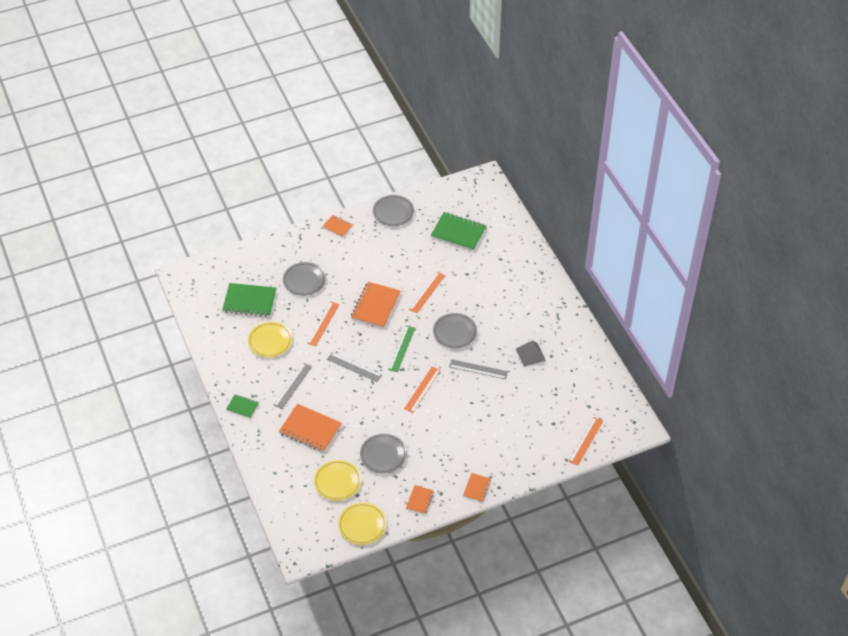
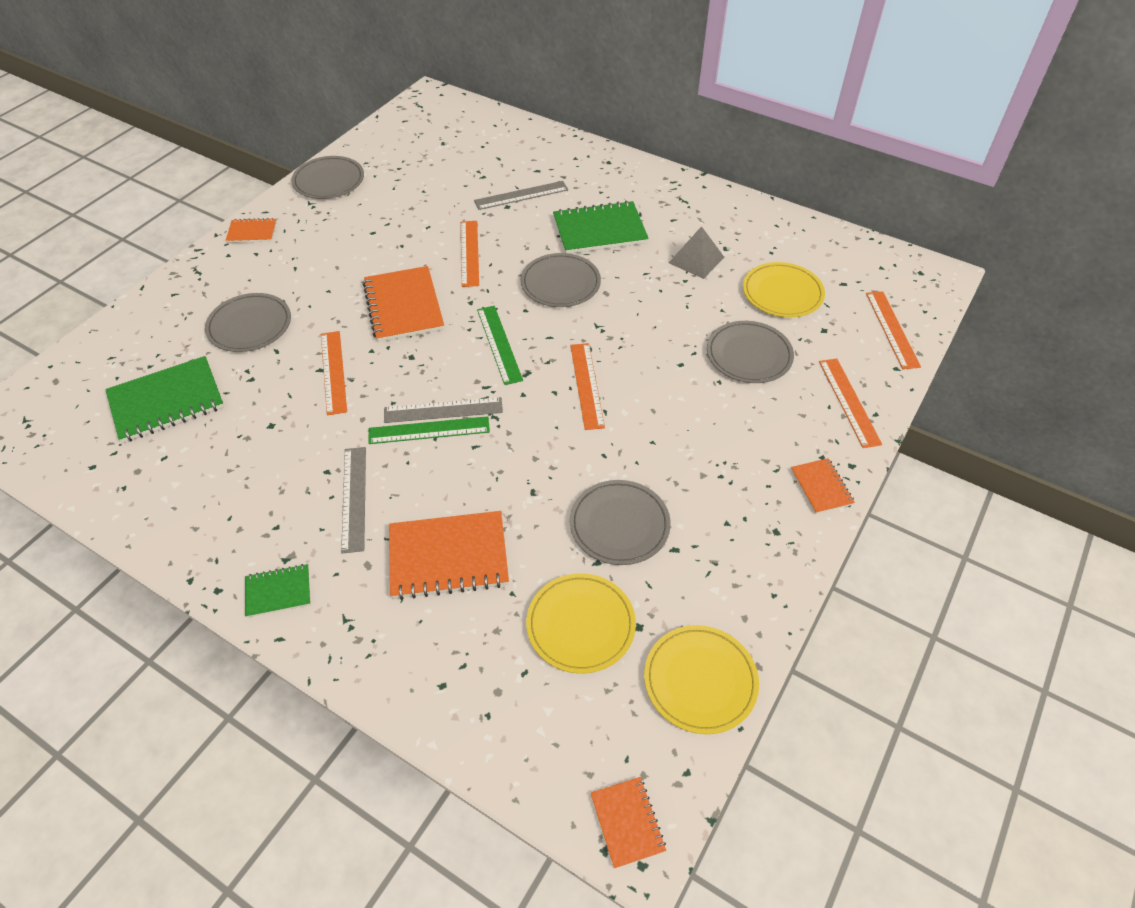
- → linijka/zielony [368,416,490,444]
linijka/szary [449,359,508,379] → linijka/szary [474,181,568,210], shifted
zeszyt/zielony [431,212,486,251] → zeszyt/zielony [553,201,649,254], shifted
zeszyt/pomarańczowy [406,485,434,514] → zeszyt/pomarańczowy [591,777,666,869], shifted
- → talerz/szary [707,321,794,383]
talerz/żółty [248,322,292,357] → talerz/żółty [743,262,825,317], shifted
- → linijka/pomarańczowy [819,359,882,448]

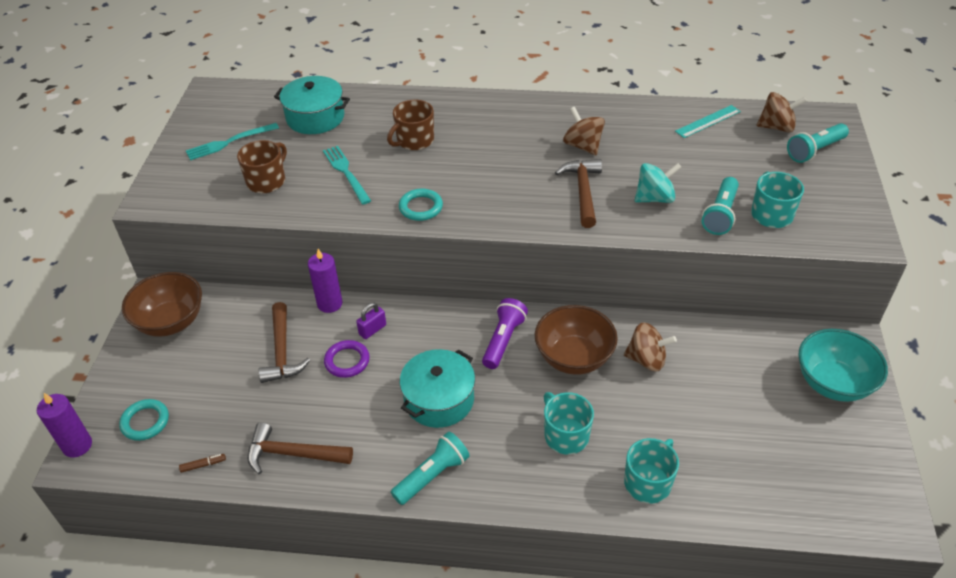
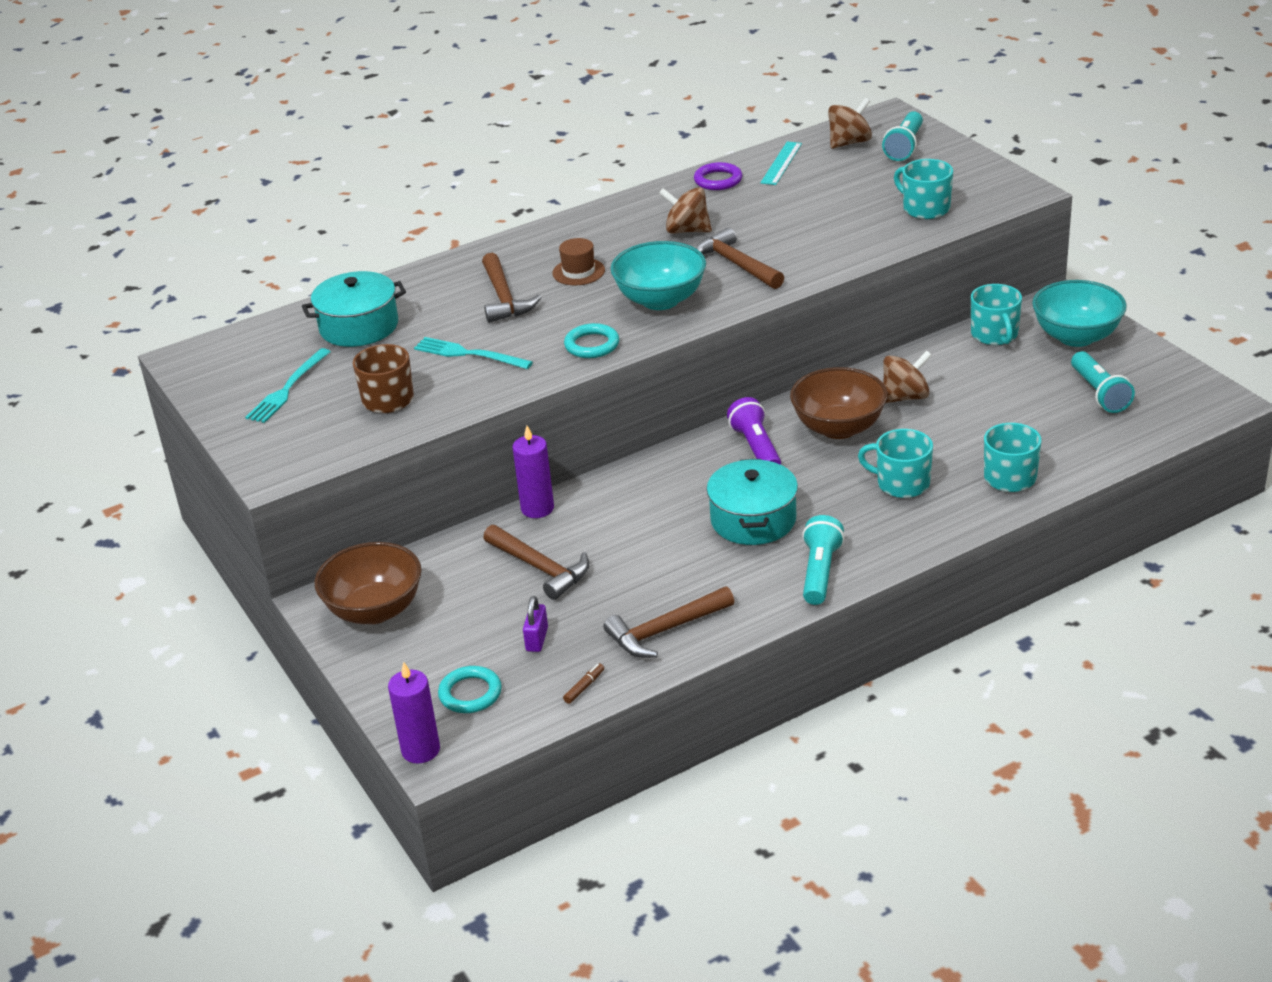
kubek/brązowy [387,100,434,150] → młotek/brązowy [482,253,541,323]
kłódka/fioletowy [356,303,386,339] → kłódka/fioletowy [523,596,548,652], shifted
- → kapelusz/brązowy [553,238,605,285]
- → miska/turkusowy [610,241,706,310]
pierścień/fioletowy [324,340,370,378] → pierścień/fioletowy [694,162,742,190], shifted
- → kubek/turkusowy [971,284,1022,345]
latarka/turkusowy [702,177,739,235] → latarka/turkusowy [1071,351,1135,413], shifted
bączek/turkusowy [635,163,682,203] → -

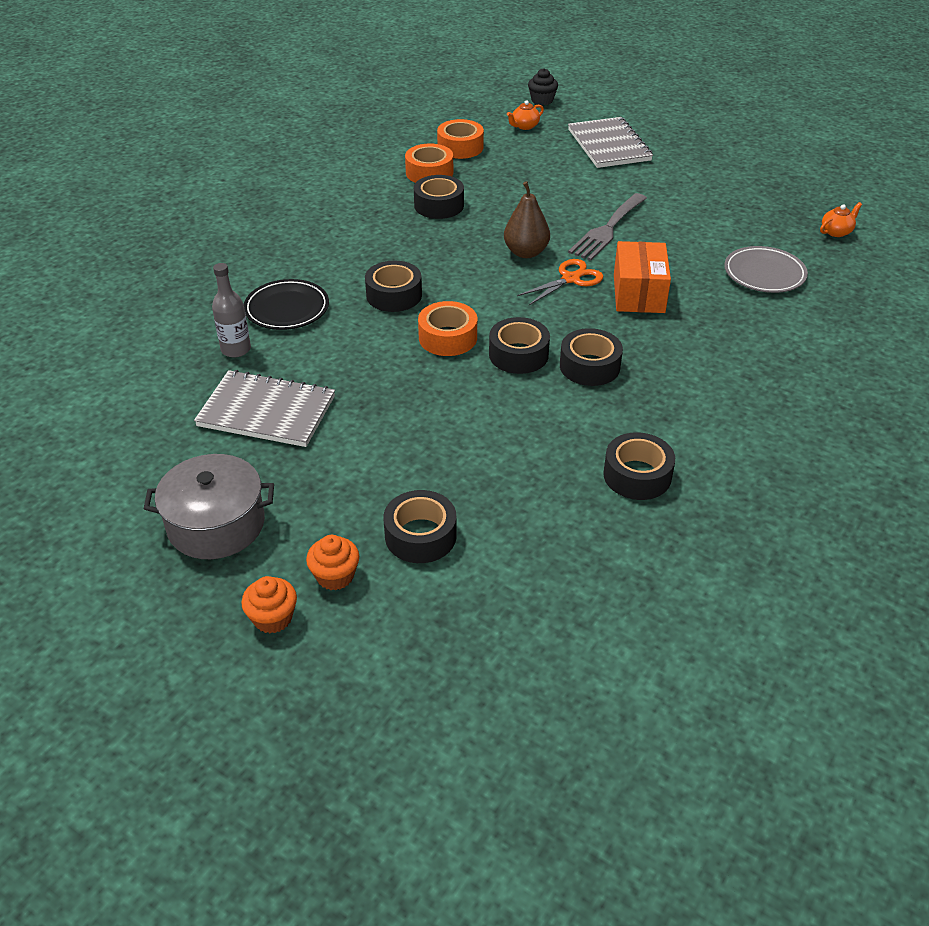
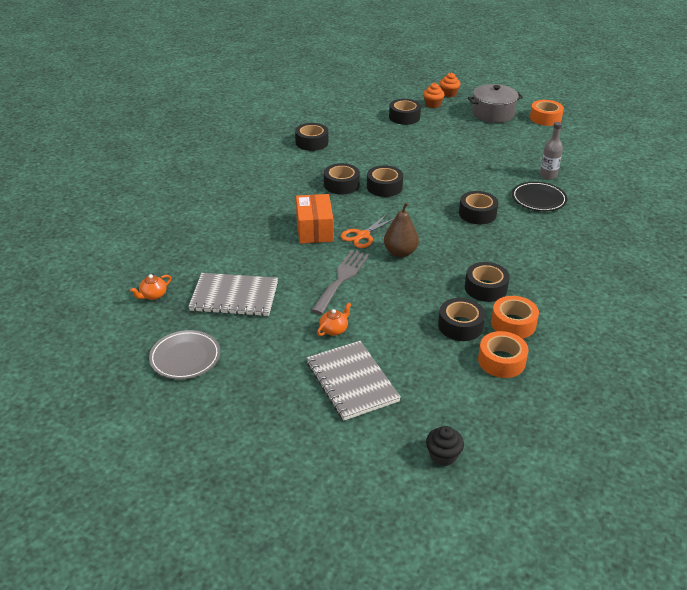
talerz/szary [724,246,808,293] → talerz/szary [149,330,220,379], shifted
zeszyt/szary [194,370,335,447] → zeszyt/szary [188,273,278,316], shifted
imbryk/pomarańczowy [507,100,544,130] → imbryk/pomarańczowy [317,302,351,336], shifted
- → taśma klejąca/czarny [438,298,485,341]
taśma klejąca/pomarańczowy [418,301,477,356] → taśma klejąca/pomarańczowy [530,100,564,126], shifted

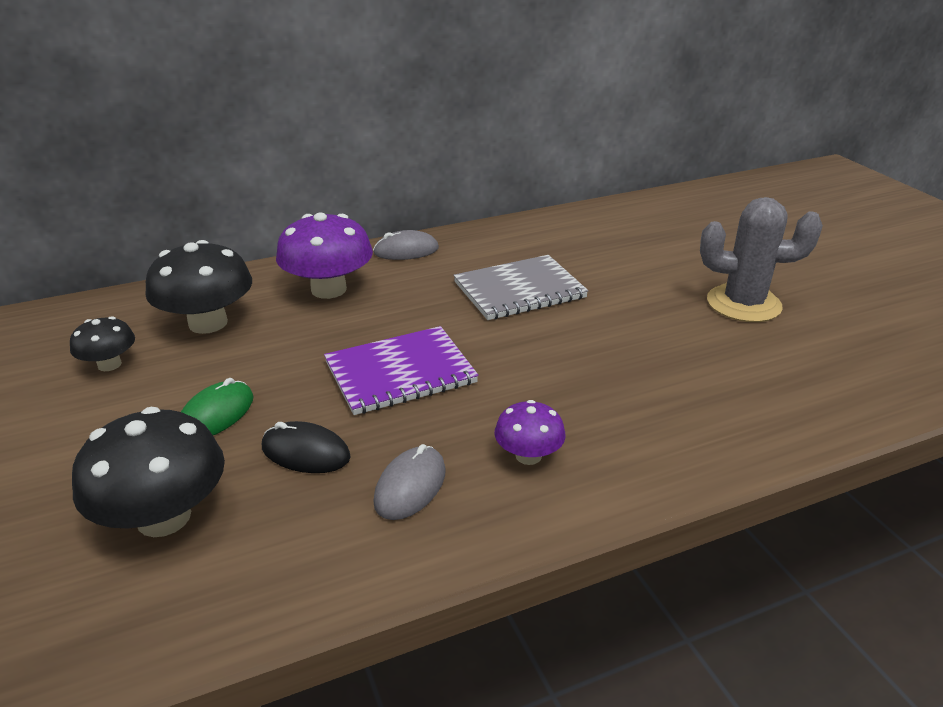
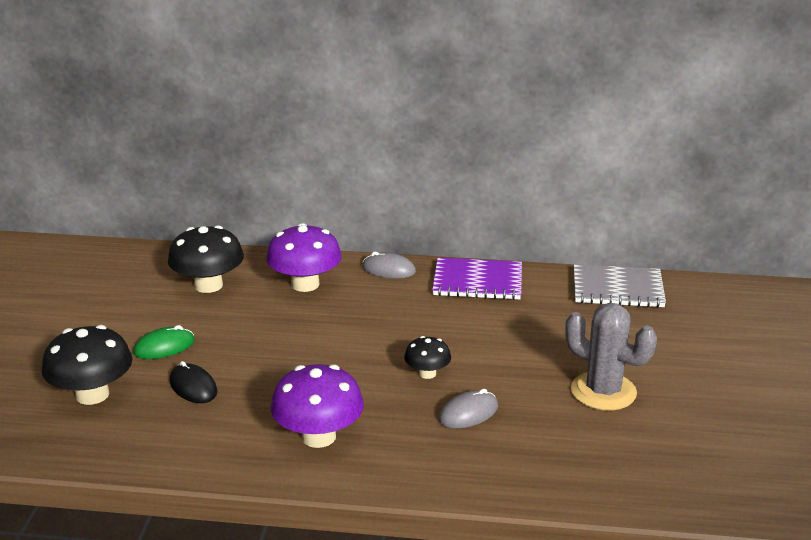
grzyb/fioletowy [495,400,566,465] → grzyb/fioletowy [271,364,364,448], x1.81
grzyb/czarny [70,316,135,371] → grzyb/czarny [404,336,451,379], shifted
zeszyt/fioletowy [324,326,479,415] → zeszyt/fioletowy [432,258,522,300], shifted
myszka/szary [373,444,446,520] → myszka/szary [439,389,498,428], shifted
zeszyt/szary [453,255,588,320] → zeszyt/szary [574,264,666,308], shifted

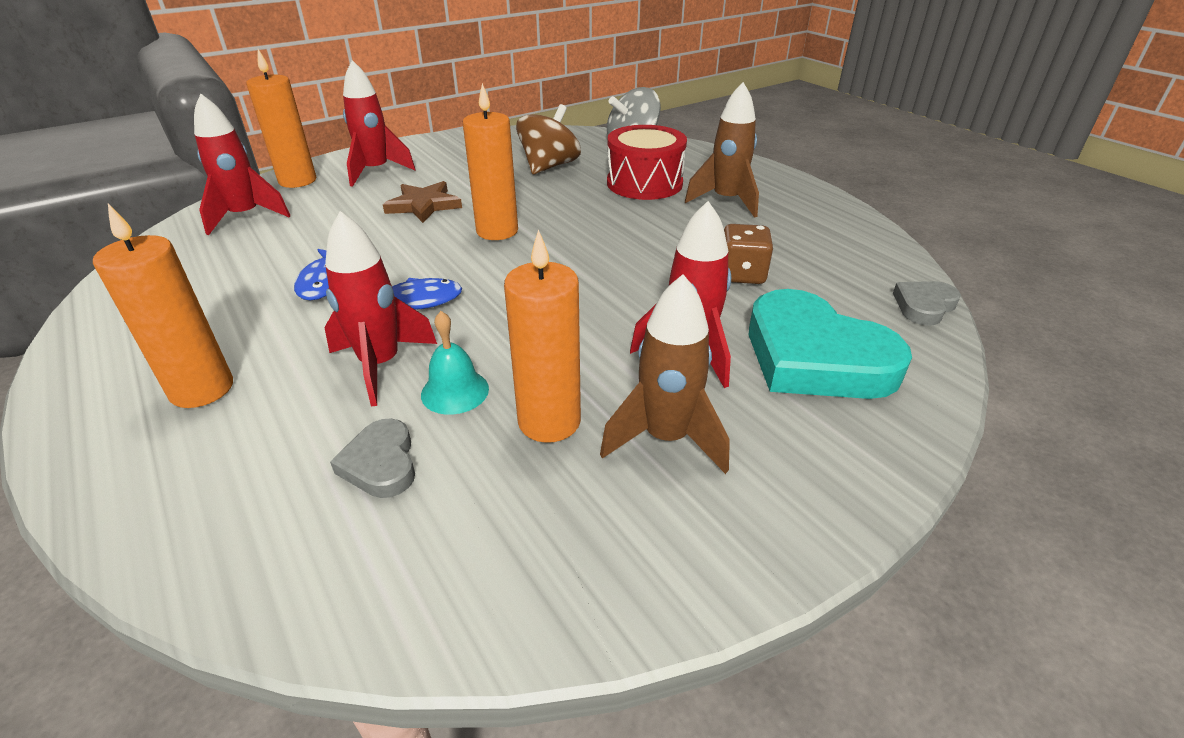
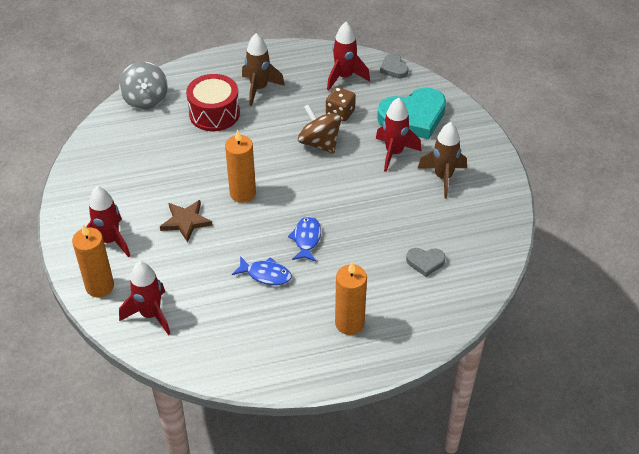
bączek/brązowy [516,104,581,174] → bączek/brązowy [298,104,341,154], shifted
rakieta/czerwony [324,211,437,406] → rakieta/czerwony [327,22,370,91], shifted
dzwonek/turkusowy [421,311,489,415] → -
świeca/pomarańczowy [504,229,581,443] → -

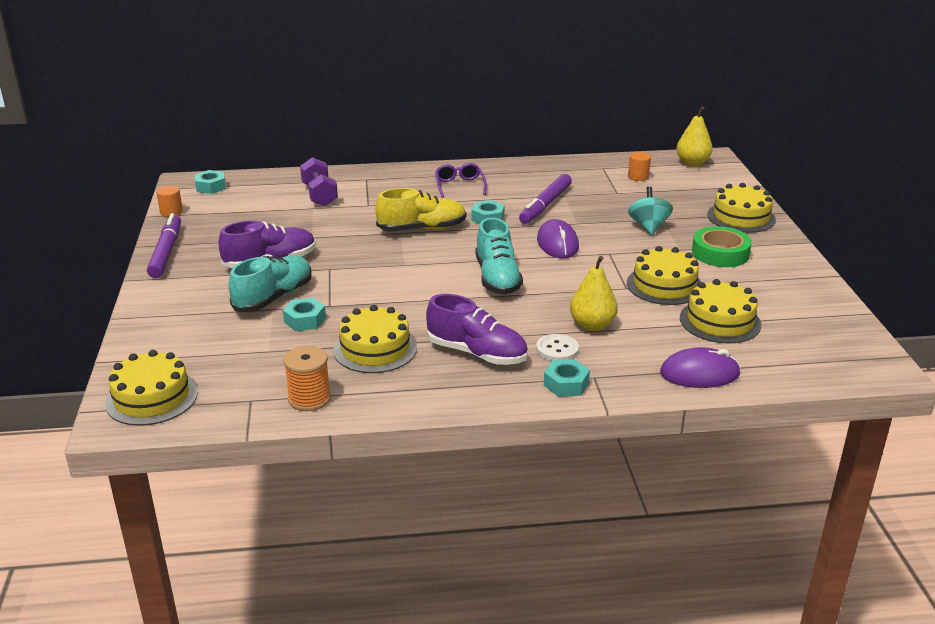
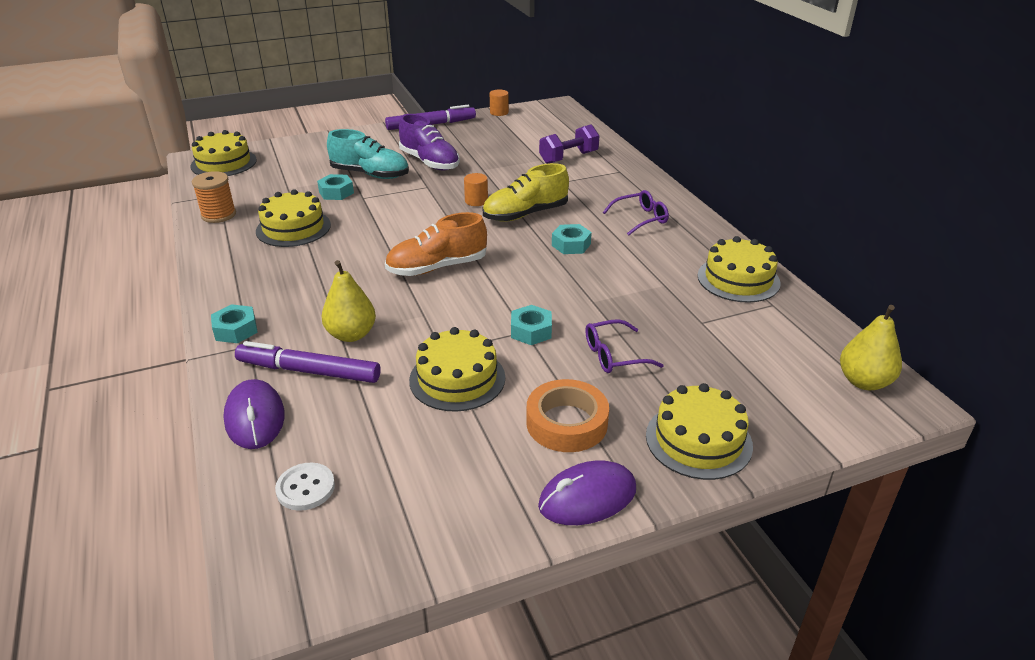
flamaster/fioletowy [519,174,572,224] → flamaster/fioletowy [235,341,381,383], shifted
guzik/biały [536,334,579,361] → guzik/biały [275,463,335,511], shifted
but/turkusowy [475,218,523,295] → but/pomarańczowy [385,212,487,276]
walec/pomarańczowy [628,152,651,181] → walec/pomarańczowy [464,173,488,206], shifted
but/żółty [376,188,466,232] → but/żółty [483,163,569,222], 90 degrees clockwise
nakrętka/turkusowy [195,170,226,194] → nakrętka/turkusowy [511,305,552,345], shifted
taśma klejąca/zielony [692,226,752,267] → taśma klejąca/pomarańczowy [526,379,609,452]
myszka/fioletowy [537,219,579,258] → myszka/fioletowy [538,460,636,525], shifted
bączek/turkusowy [628,186,673,235] → okulary/fioletowy [586,319,664,373]
tort/żółty [680,279,762,343] → tort/żółty [697,236,781,303], shifted
but/fioletowy [426,294,528,365] → -

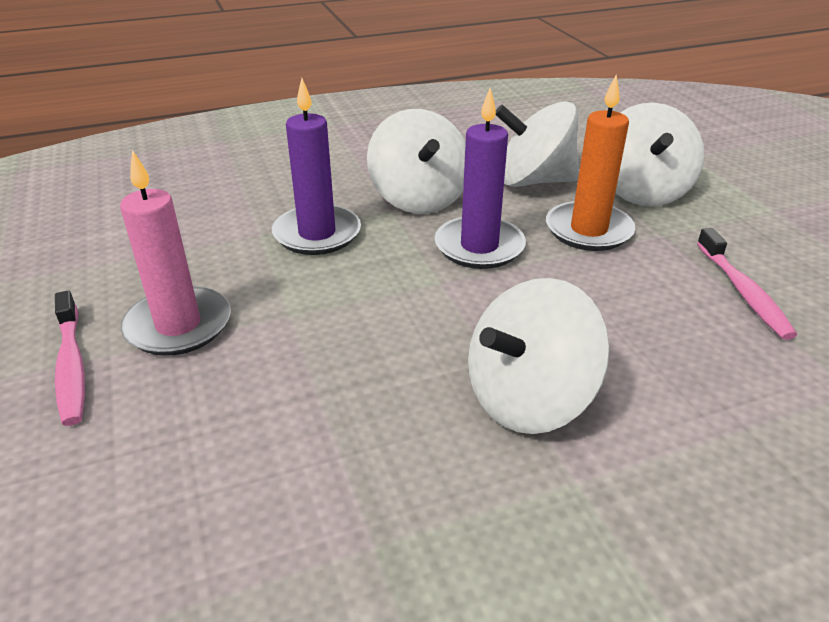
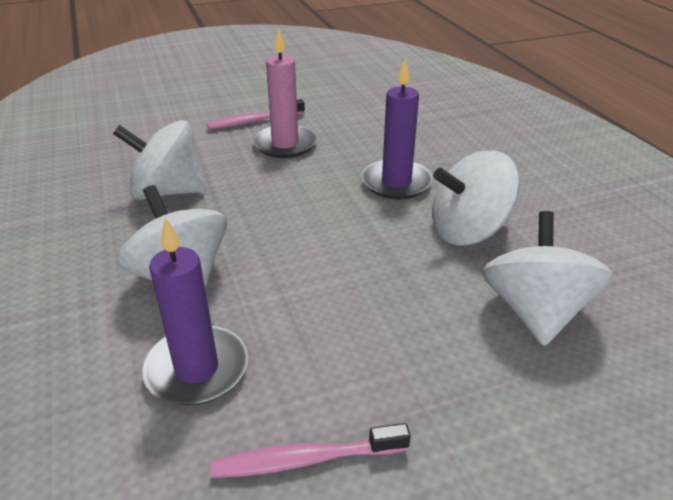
bączek/biały [615,103,704,206] → bączek/biały [113,120,206,200], shifted
świeca/fioletowy [435,88,526,269] → świeca/fioletowy [142,218,248,406], shifted
świeca/pomarańczowy [546,75,635,251] → -

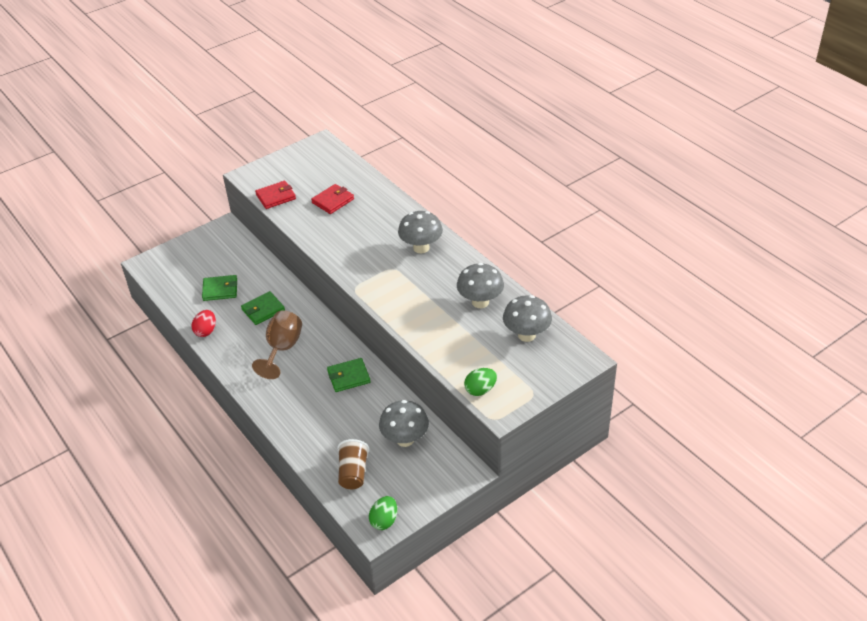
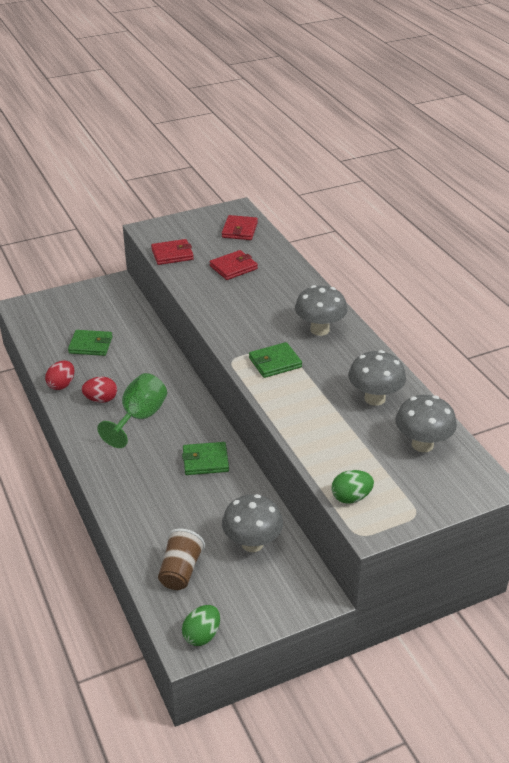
- → jajko/czerwony [82,377,117,403]
kielich/brązowy [252,311,302,379] → kielich/zielony [97,373,167,448]
- → portfel/czerwony [222,215,258,240]
portfel/zielony [241,291,285,325] → portfel/zielony [249,342,302,378], shifted

